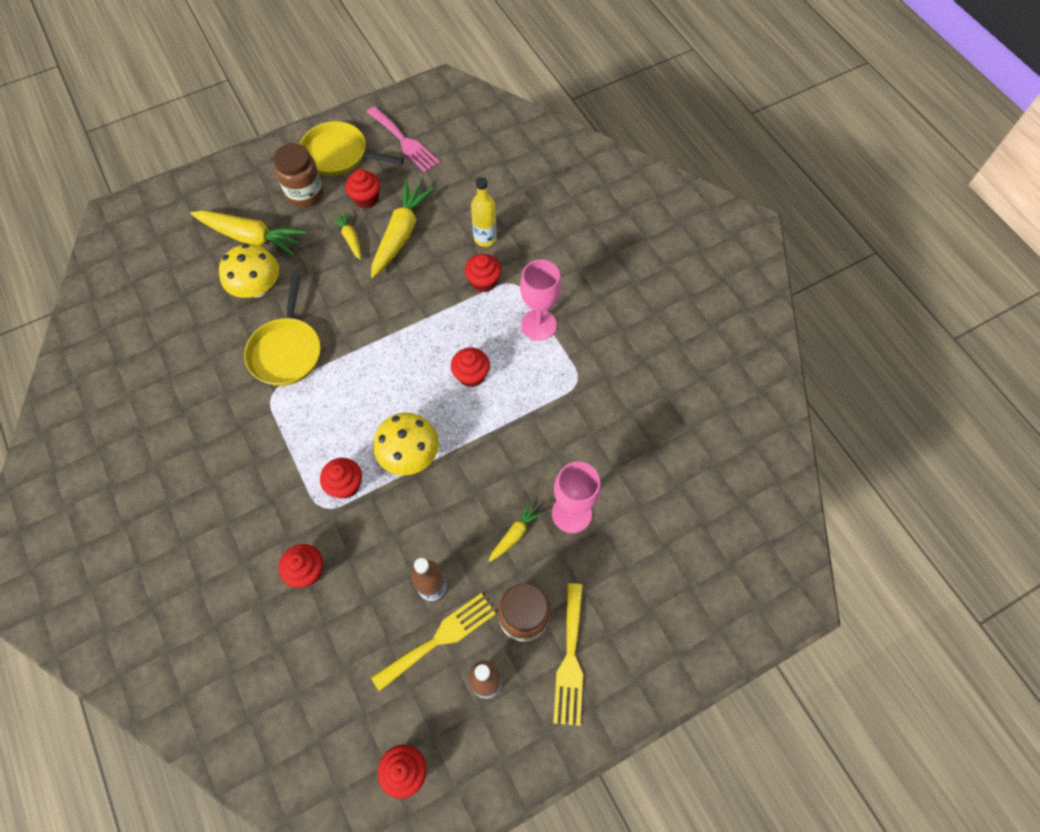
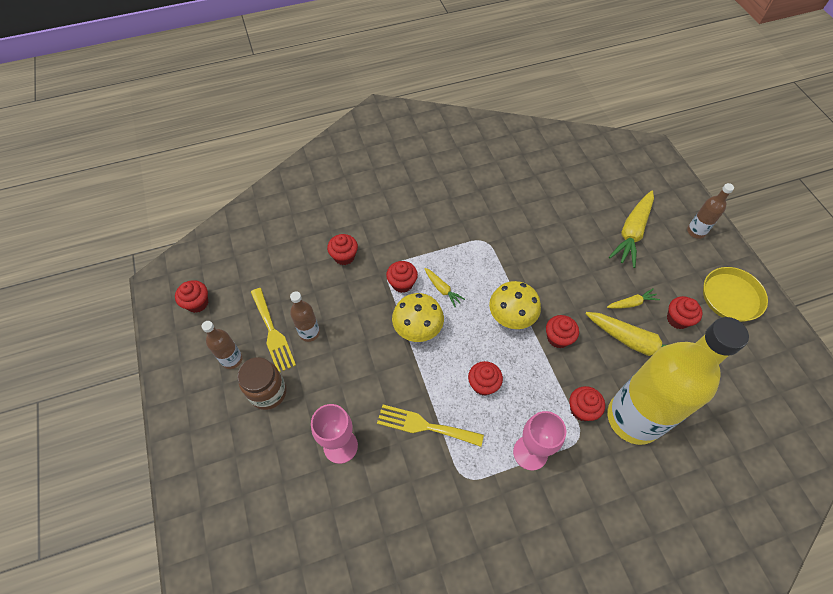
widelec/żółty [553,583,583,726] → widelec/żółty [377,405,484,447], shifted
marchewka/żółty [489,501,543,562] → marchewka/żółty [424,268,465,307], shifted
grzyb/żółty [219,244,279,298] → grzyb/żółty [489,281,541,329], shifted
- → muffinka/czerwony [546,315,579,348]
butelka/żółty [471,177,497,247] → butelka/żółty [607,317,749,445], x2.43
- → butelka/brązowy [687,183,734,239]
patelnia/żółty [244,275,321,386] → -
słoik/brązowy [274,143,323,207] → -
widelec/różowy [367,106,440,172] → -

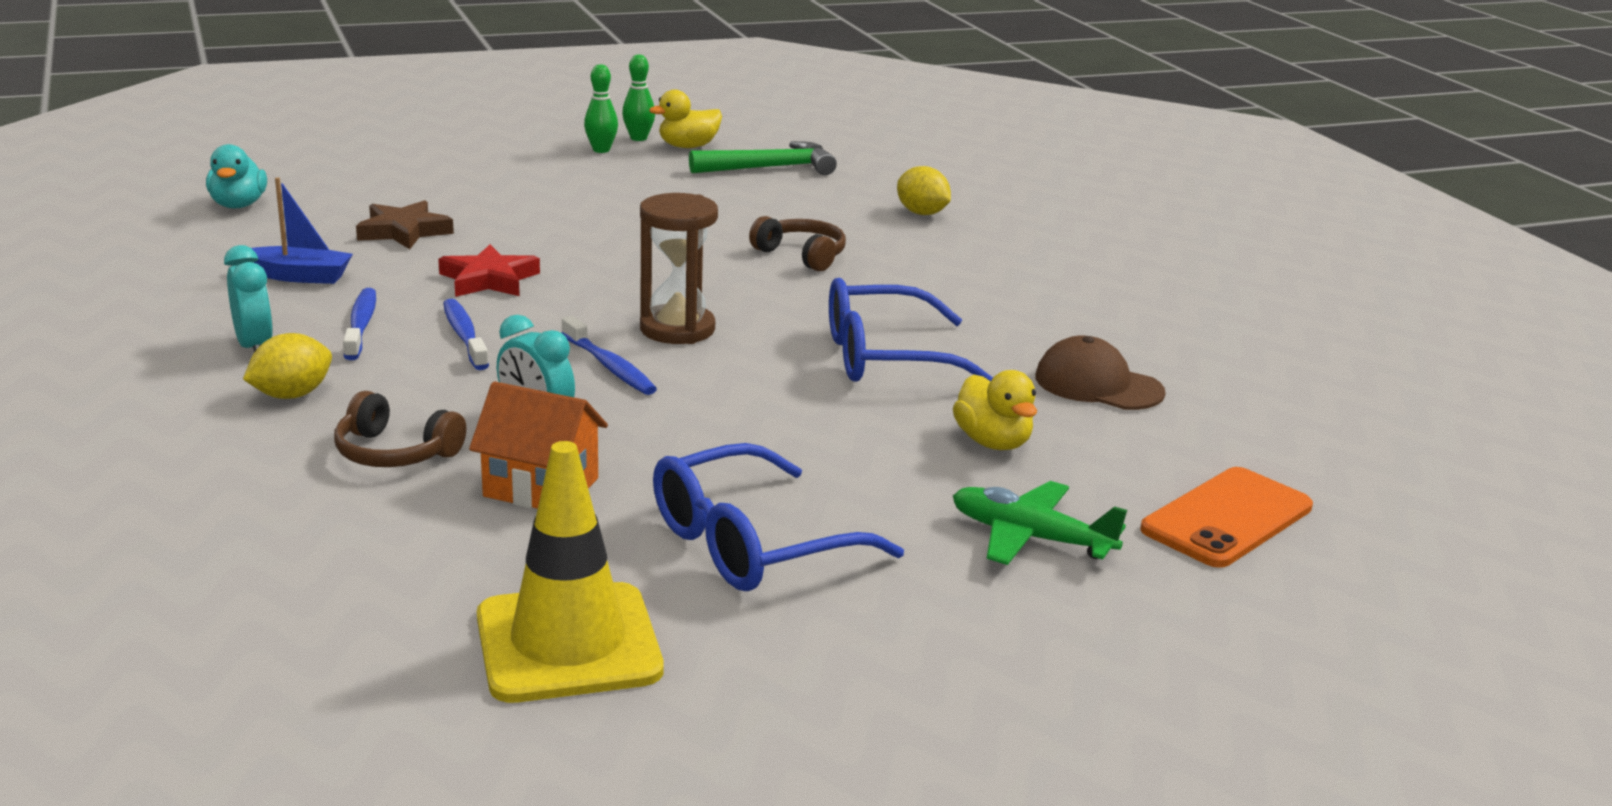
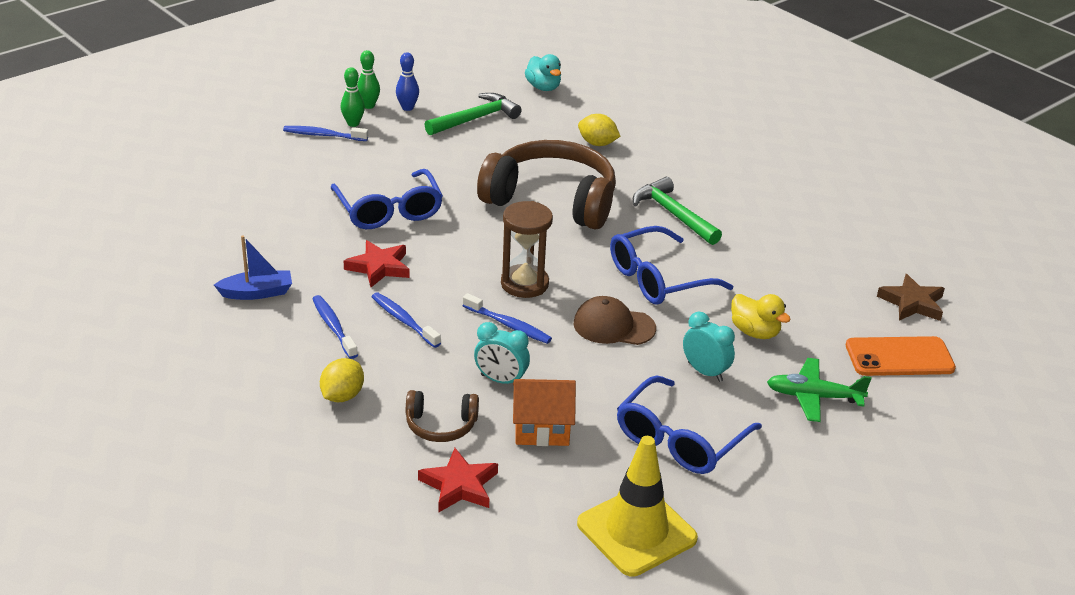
- → szczoteczka do zębów/niebieski [283,126,368,141]
- → okulary/niebieski [331,169,443,229]
kaczka/żółty [649,90,722,148] → kręgiel/niebieski [396,52,419,111]
- → gwiazda/czerwony [418,448,498,512]
słuchawki/brązowy [749,216,846,271] → słuchawki/brązowy [477,140,616,230], x2.21
kaczka/turkusowy [206,144,267,209] → kaczka/turkusowy [525,54,561,91], shifted
czapka/brązowy [1036,336,1166,410] → czapka/brązowy [574,296,656,345], shifted
- → młotek/zielony [633,177,722,245]
budzik/turkusowy [224,245,273,352] → budzik/turkusowy [683,312,735,382], shifted
telefon/pomarańczowy [1141,467,1313,568] → telefon/pomarańczowy [846,336,956,376], 60 degrees clockwise
gwiazda/brązowy [356,200,454,249] → gwiazda/brązowy [877,274,945,321], shifted

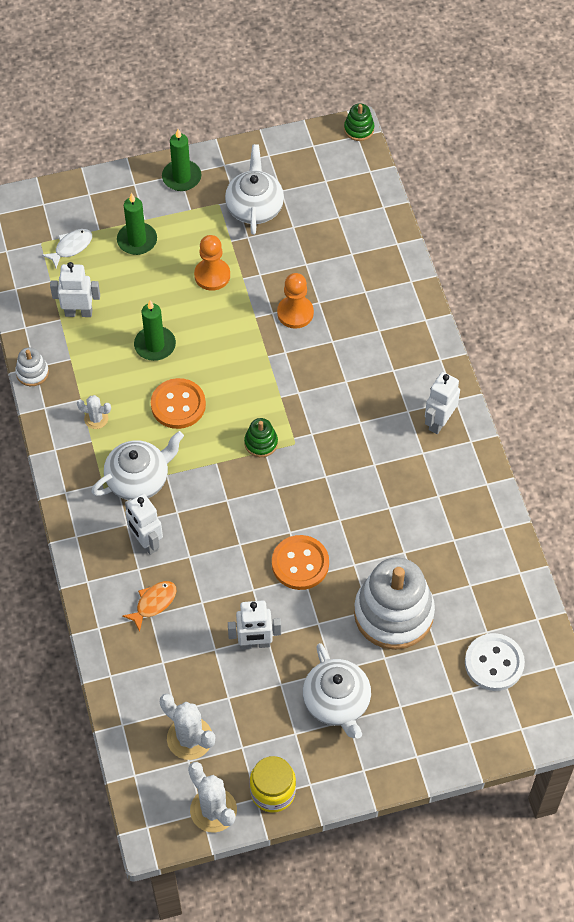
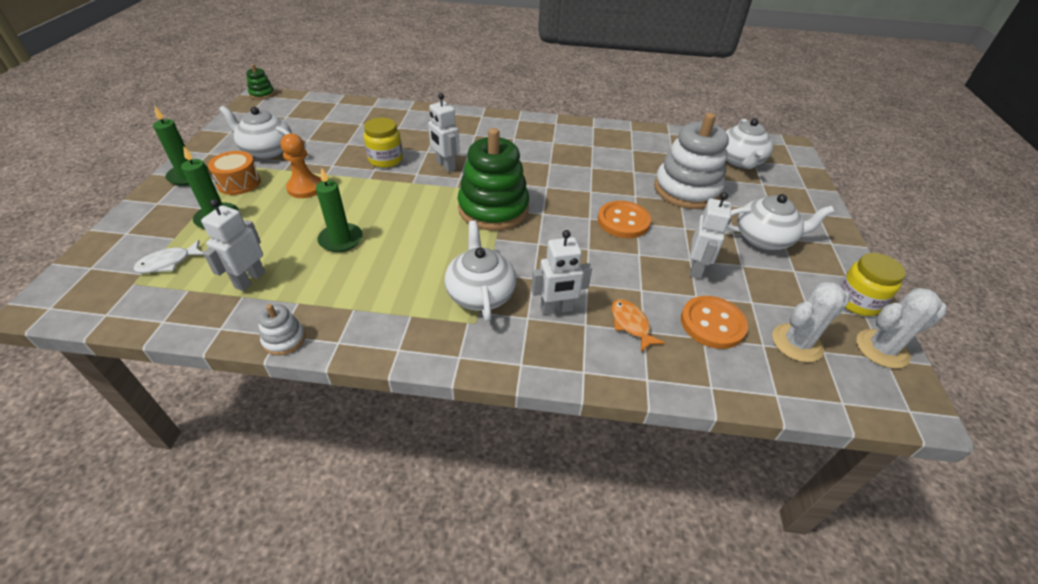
ryba/biały [42,229,92,268] → ryba/biały [133,240,203,273], 105 degrees counterclockwise
- → bęben/pomarańczowy [208,151,261,195]
pionek/pomarańczowy [277,273,314,329] → słoik/żółty [364,117,403,168]
robot/biały [425,372,460,434] → robot/biały [428,93,460,172], shifted
zabawka nakładanka/zielony [244,418,278,457] → zabawka nakładanka/zielony [458,128,529,231], x2.26
guzik/pomarańczowy [151,378,206,429] → guzik/pomarańczowy [681,296,748,349], shifted
guzik/biały [465,633,525,691] → imbryk/biały [725,118,773,169]
kaktus/biały [77,395,111,429] → -

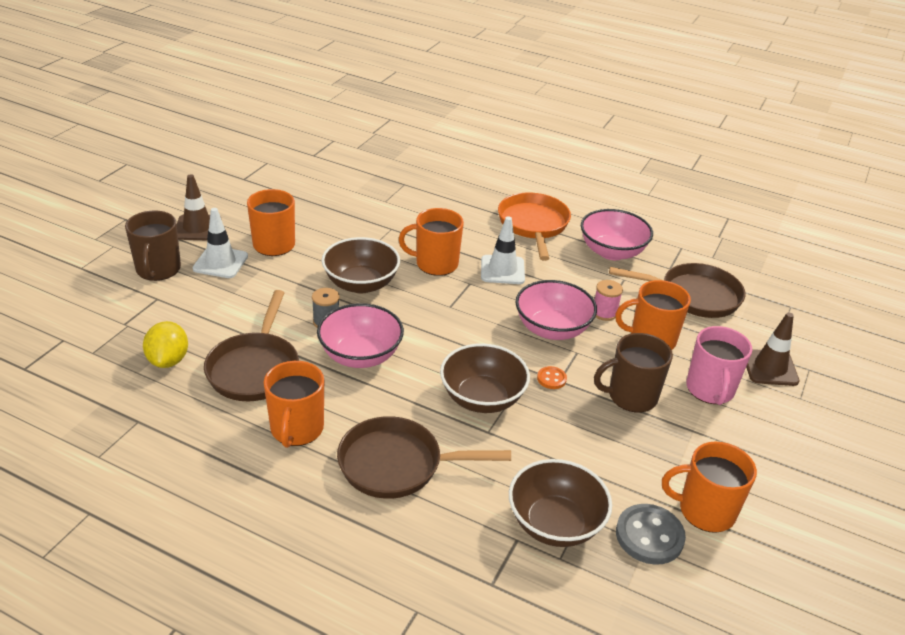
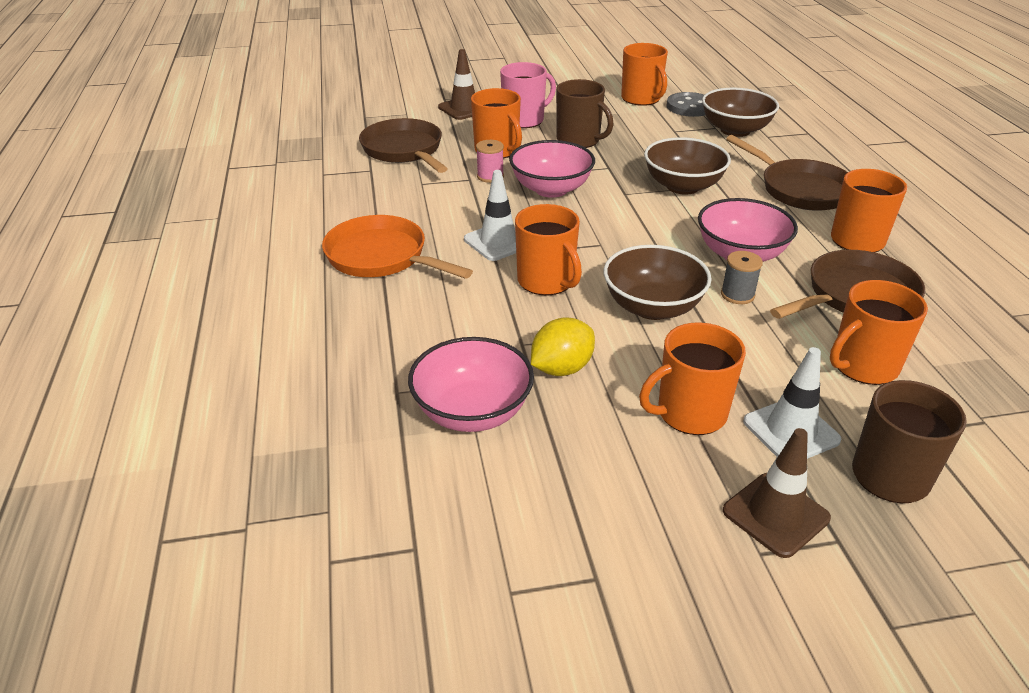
patelnia/pomarańczowy [498,193,571,261] → patelnia/pomarańczowy [322,215,473,279], 75 degrees clockwise
miska/różowy [581,209,653,260] → miska/różowy [408,337,534,432], shifted
cytryna/żółty [143,321,188,368] → cytryna/żółty [531,317,595,376], shifted
- → kubek/pomarańczowy [830,280,928,385]
guzik/pomarańczowy [537,366,567,389] → -

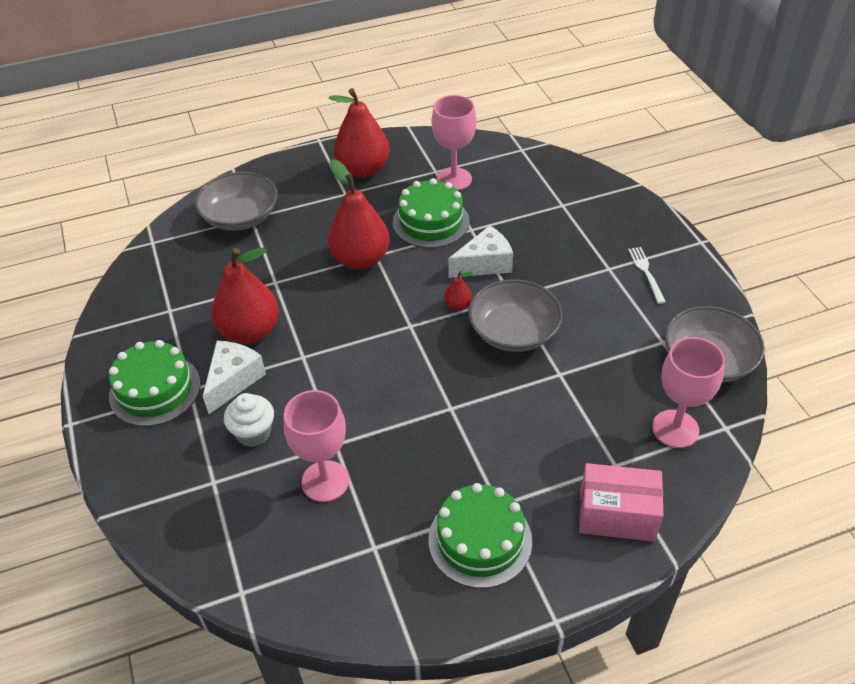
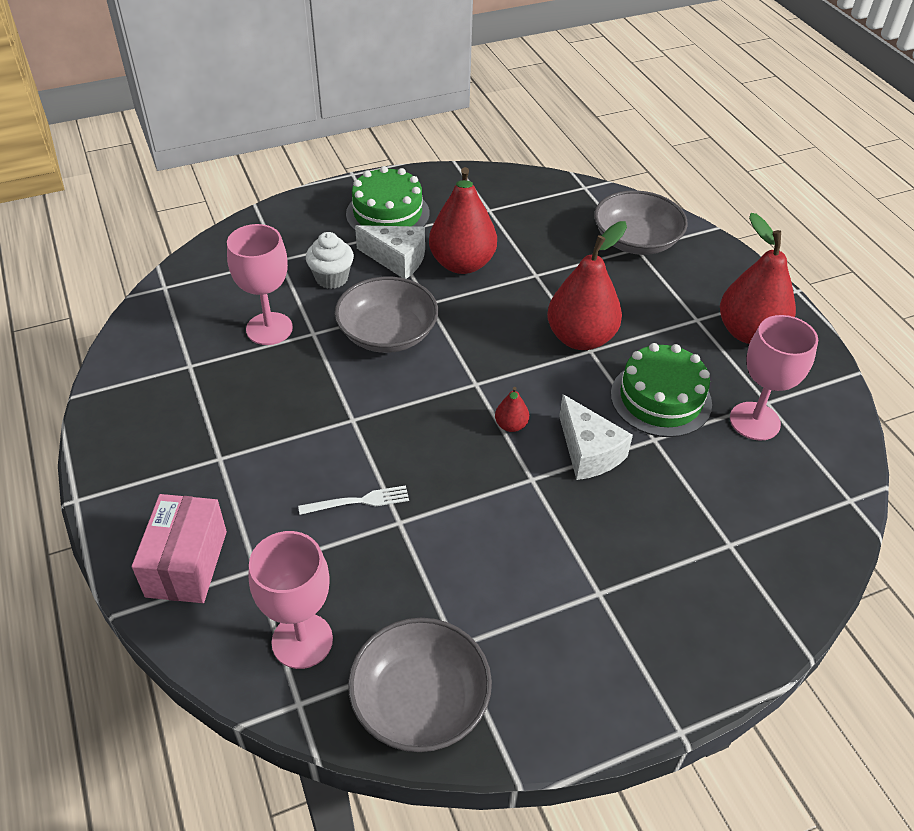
widelec/biały [628,247,666,304] → widelec/biały [298,485,409,515], shifted
miska/szary [468,279,563,352] → miska/szary [335,277,438,353], shifted
tort/zielony [428,483,532,588] → -

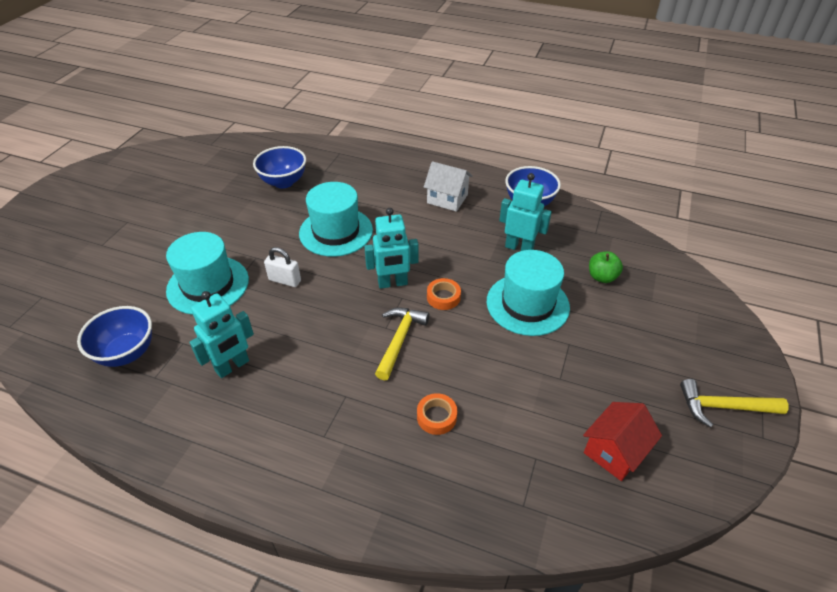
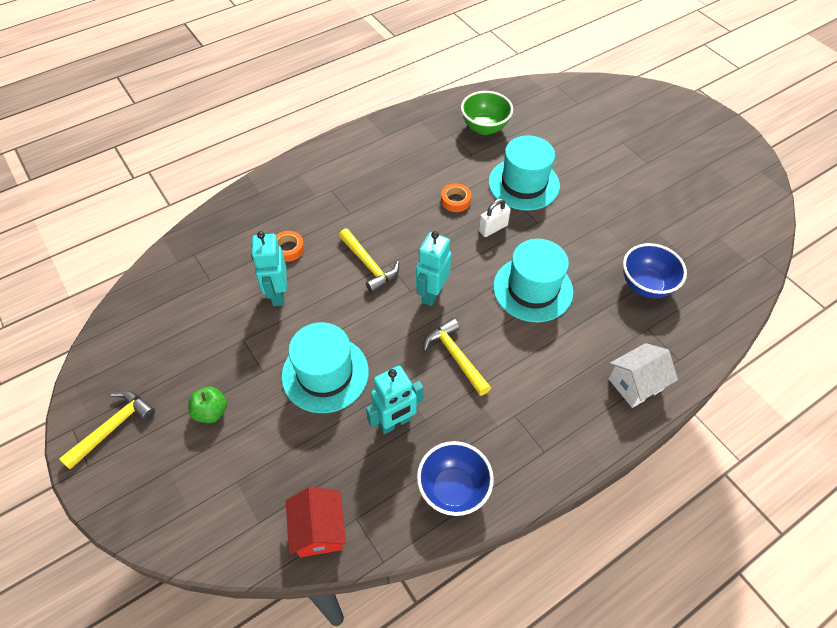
jabłko/zielony [589,251,623,283] → jabłko/zielony [188,387,227,423], shifted
robot/turkusowy [189,291,254,378] → robot/turkusowy [251,231,287,306], shifted
domek/czerwony [583,402,662,481] → domek/czerwony [286,487,346,558], shifted
- → młotek/żółty [423,318,491,396]
taśma klejąca/pomarańczowy [427,278,461,310] → taśma klejąca/pomarańczowy [441,184,471,212], shifted
miska/niebieski [77,306,152,367] → miska/zielony [461,91,513,135]
domek/biały [424,161,472,212] → domek/biały [608,343,678,408], shifted

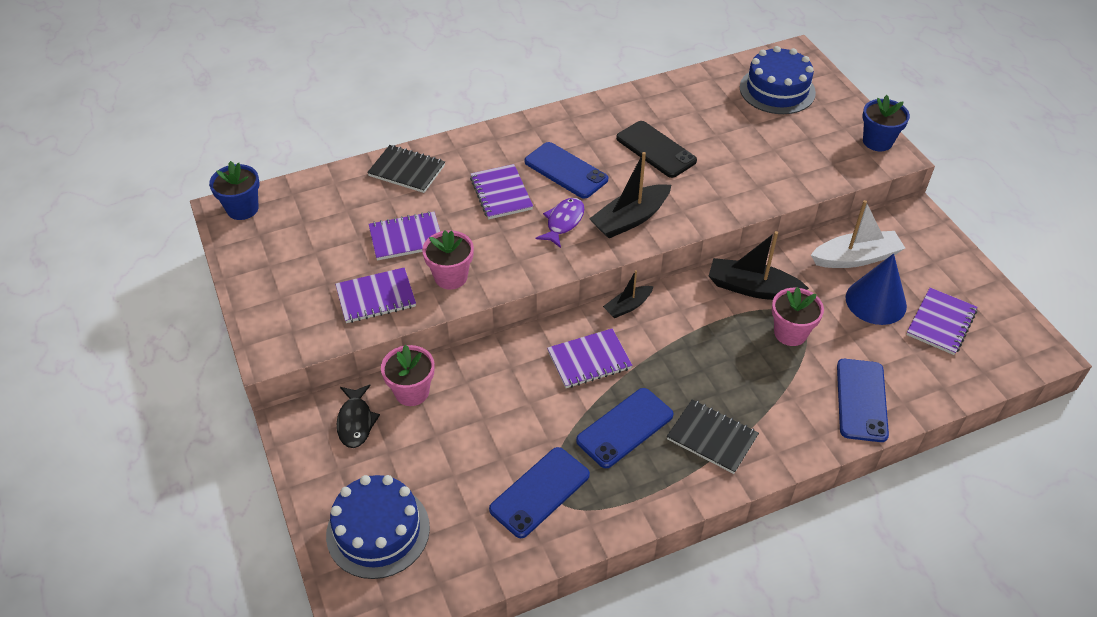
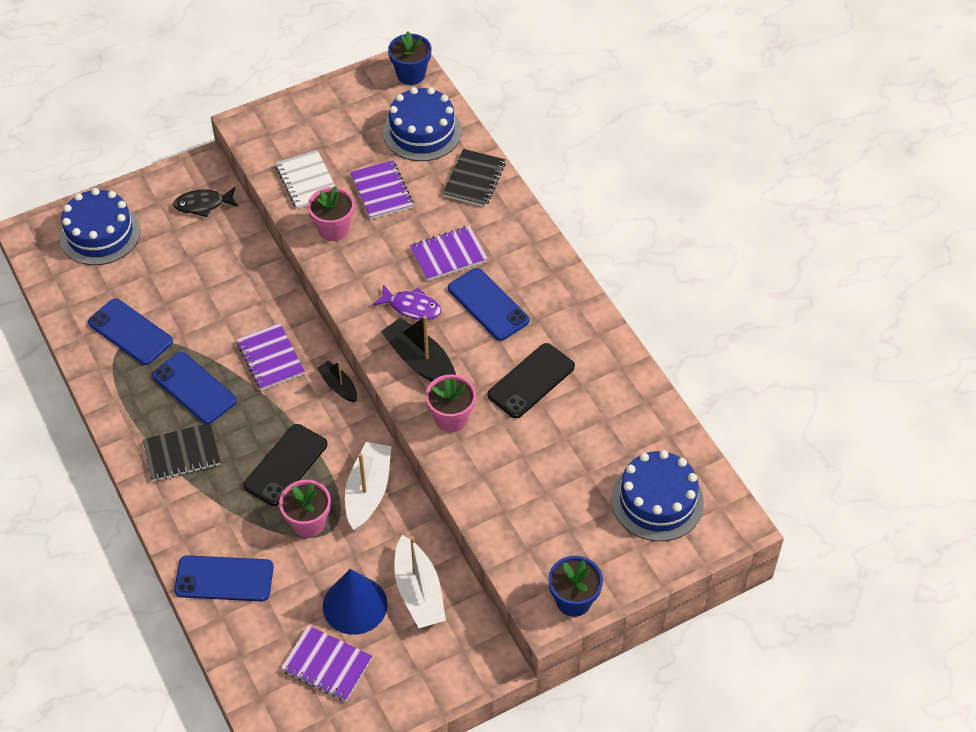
zeszyt/czarny [667,399,759,474] → zeszyt/czarny [143,423,220,482], 45 degrees clockwise
- → telefon/czarny [244,424,328,506]
zeszyt/fioletowy [335,267,416,323] → zeszyt/biały [275,150,335,209]
łódka/czarny [709,231,809,300] → łódka/biały [345,442,391,530]
- → tort/niebieski [383,87,462,161]
doniczka/różowy [381,345,434,406] → doniczka/różowy [425,374,476,432], shifted
telefon/niebieski [525,142,608,199] → telefon/niebieski [448,268,529,341], 75 degrees counterclockwise

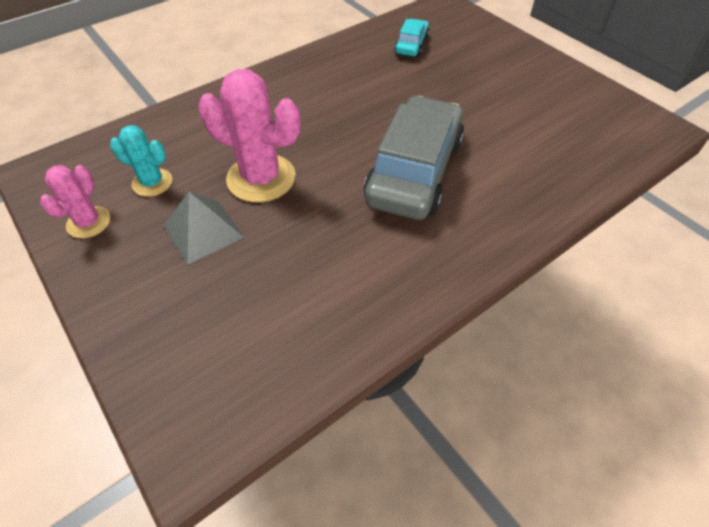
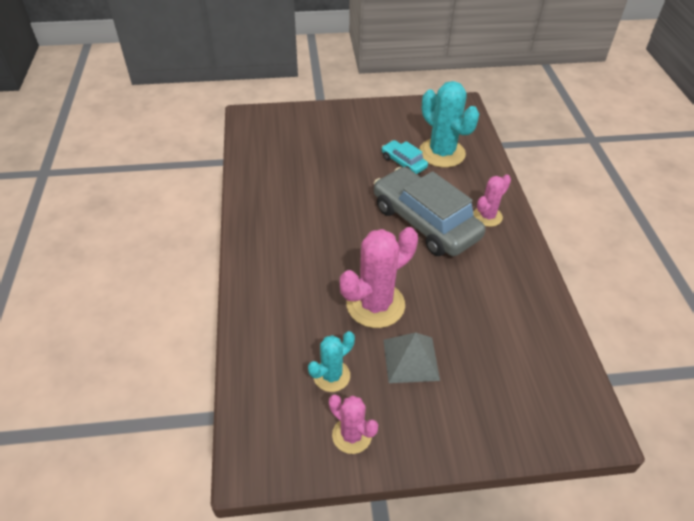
samochód/turkusowy [395,19,429,57] → samochód/turkusowy [382,140,428,174], shifted
- → kaktus/turkusowy [419,81,479,168]
- → kaktus/różowy [473,175,511,227]

